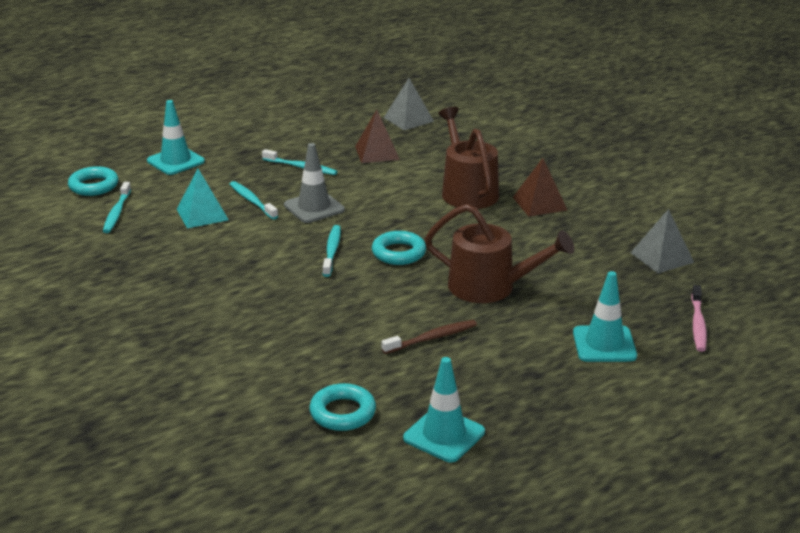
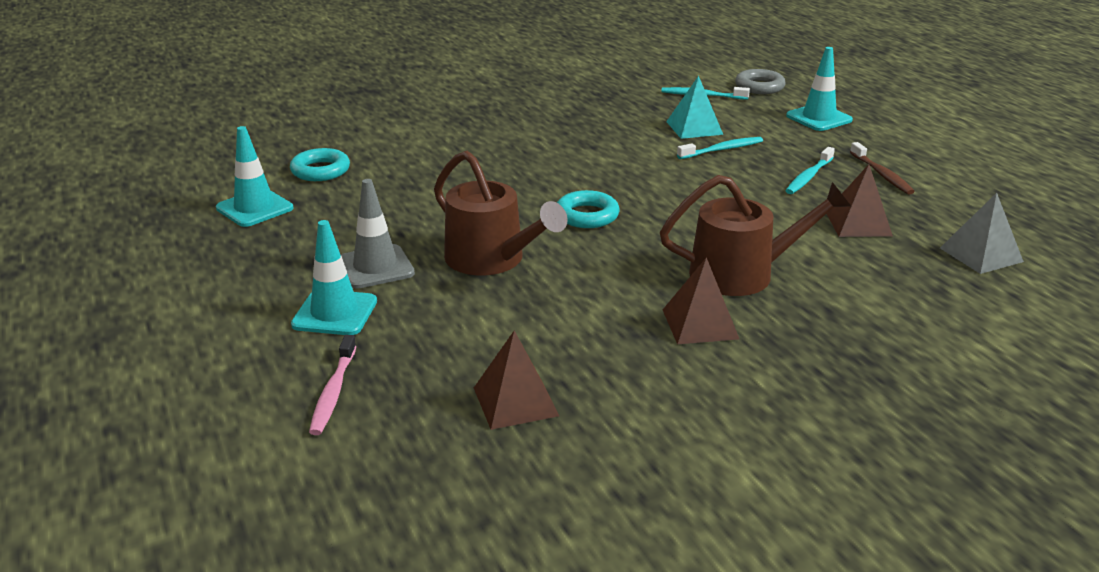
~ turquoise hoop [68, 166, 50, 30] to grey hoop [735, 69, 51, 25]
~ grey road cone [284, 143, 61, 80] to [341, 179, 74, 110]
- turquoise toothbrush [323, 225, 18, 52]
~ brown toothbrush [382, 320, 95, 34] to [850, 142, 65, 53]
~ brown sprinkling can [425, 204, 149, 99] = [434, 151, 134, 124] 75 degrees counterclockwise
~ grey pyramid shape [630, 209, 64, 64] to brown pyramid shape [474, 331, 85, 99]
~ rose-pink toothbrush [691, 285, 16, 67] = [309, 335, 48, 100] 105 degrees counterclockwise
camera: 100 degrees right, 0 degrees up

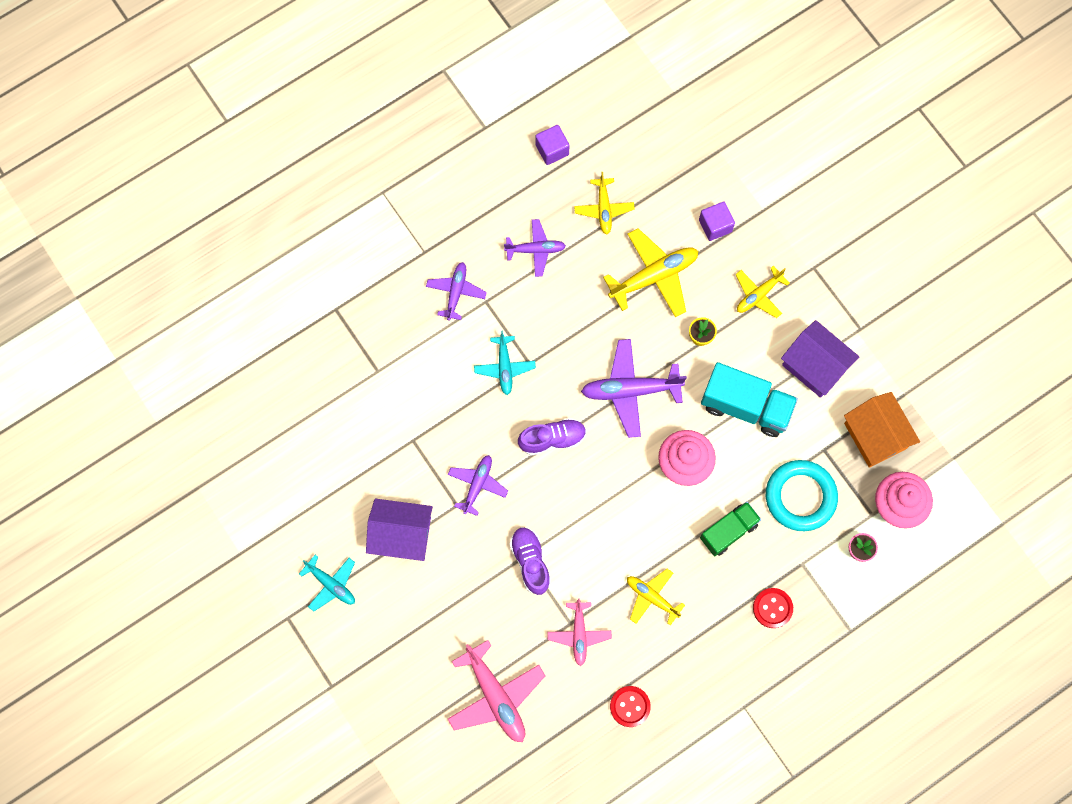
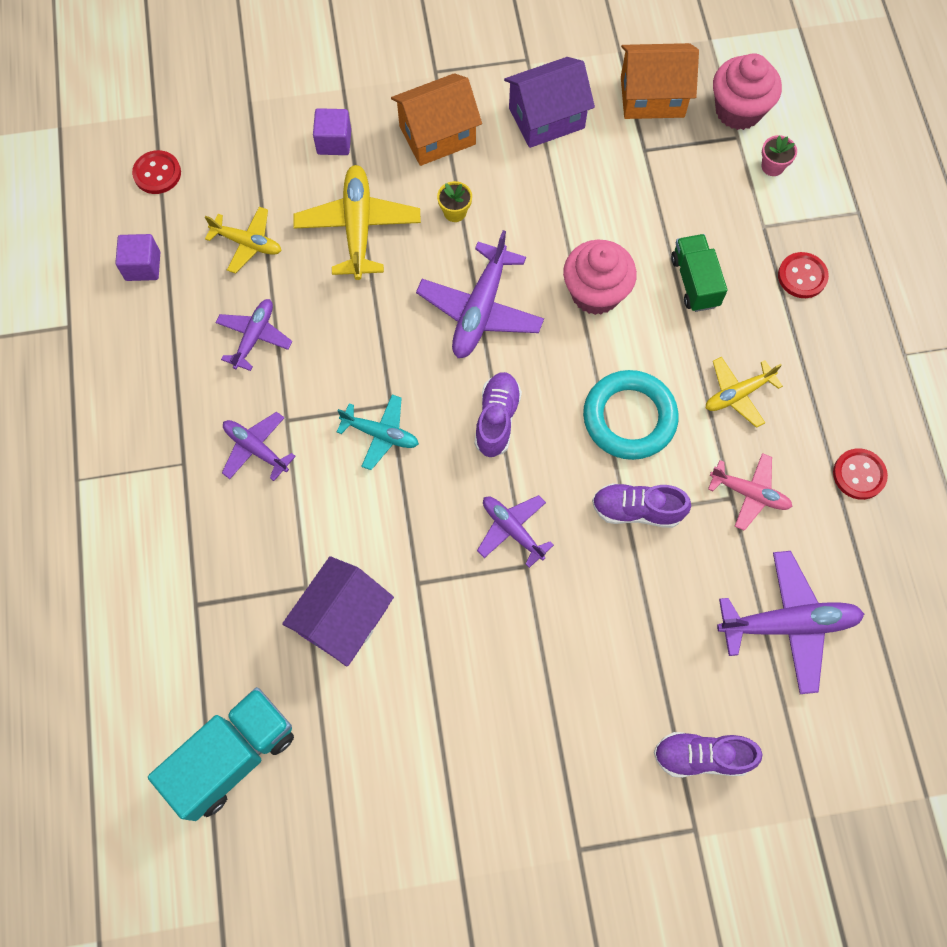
- turquoise toy plane [299, 555, 56, 57]
~ royal purple cottage [366, 499, 67, 62] to [282, 556, 112, 110]
~ rose-pink toy plane [448, 640, 97, 102] to royal purple toy plane [717, 551, 147, 143]
~ turquoise toy truck [701, 362, 97, 75] to [148, 687, 146, 134]
~ golden toy plane [735, 266, 54, 52] to orange cottage [391, 73, 91, 93]
~ turquoise hoop [766, 460, 72, 71] to [583, 370, 96, 90]
+ red shirt button [132, 150, 49, 44]
+ royal purple sneaker [654, 732, 109, 46]
camera: 65 degrees left, 5 degrees down

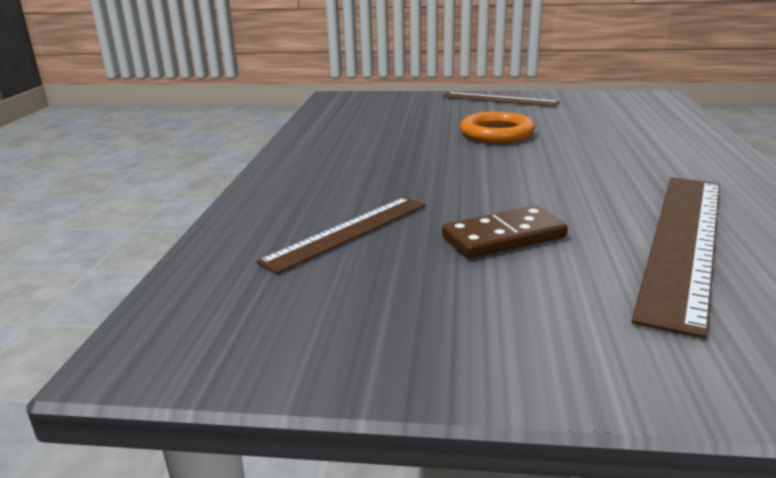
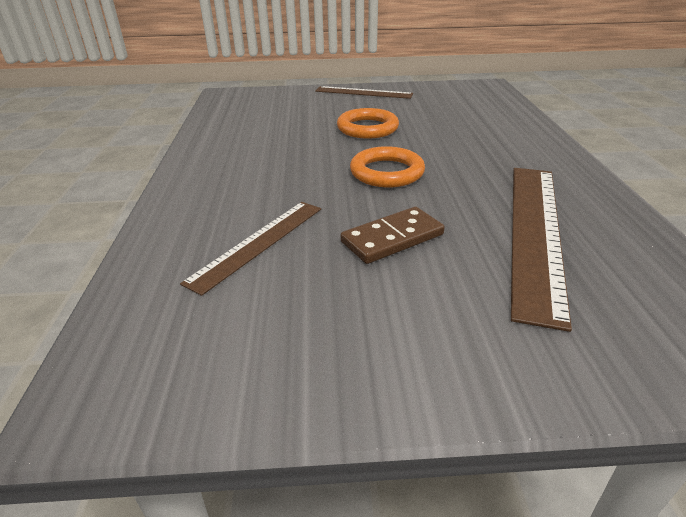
+ orange hoop [350, 146, 75, 41]
camera: 10 degrees left, 10 degrees up

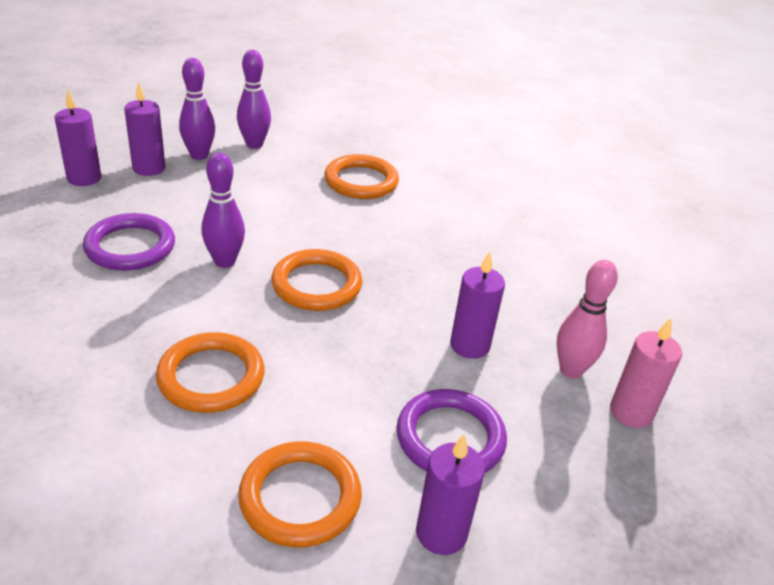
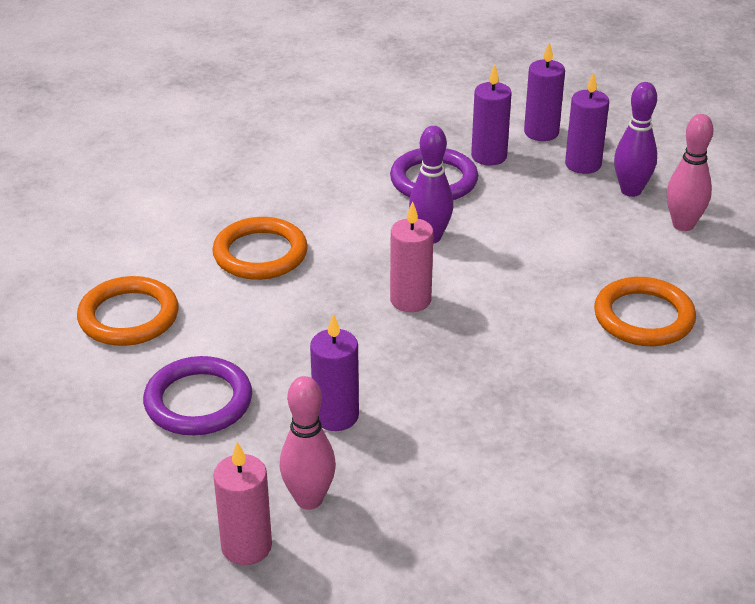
~ royal purple skittle [237, 50, 34, 99] to rose-pink skittle [667, 114, 46, 117]
~ orange hoop [271, 249, 91, 62] to rose-pink candle [390, 201, 44, 111]
~ royal purple candle [416, 434, 69, 121] to [471, 64, 41, 102]
camera: 90 degrees right, 0 degrees up

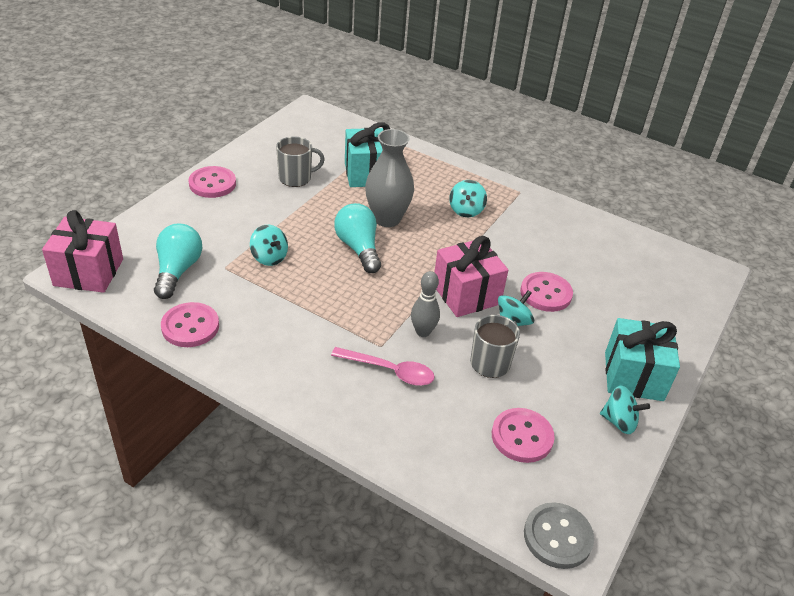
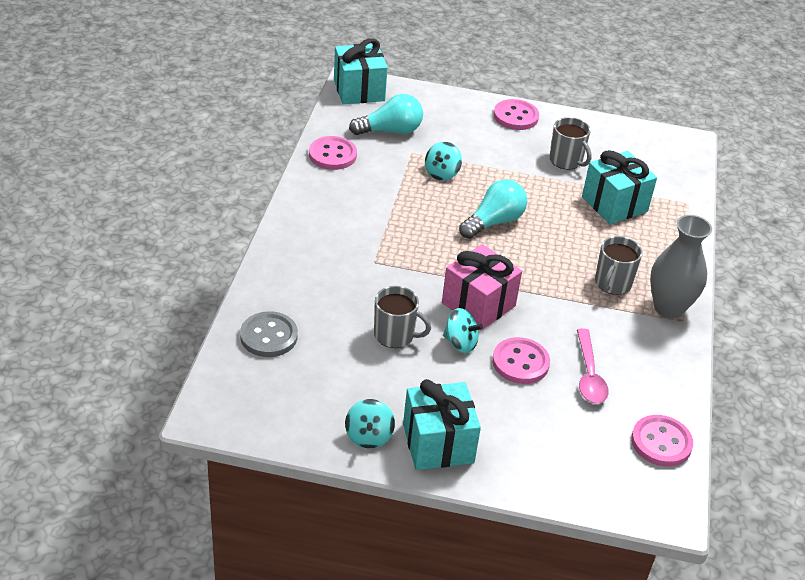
~ rose-pink gift [42, 210, 81, 83] to turquoise gift [334, 38, 54, 66]
~ rose-pink spoon [331, 347, 104, 39] to [577, 328, 32, 76]
~ grey vase [365, 129, 49, 98] to [650, 215, 62, 104]
- grey skittle [411, 271, 29, 66]
~ turquoise whirligig [449, 180, 38, 37] to grey mug [595, 236, 47, 59]
~ rose-pink shirt button [492, 408, 63, 55] to [631, 415, 62, 52]
~ grey shirt button [524, 502, 70, 67] to [240, 311, 58, 46]
camera: 70 degrees right, 0 degrees up

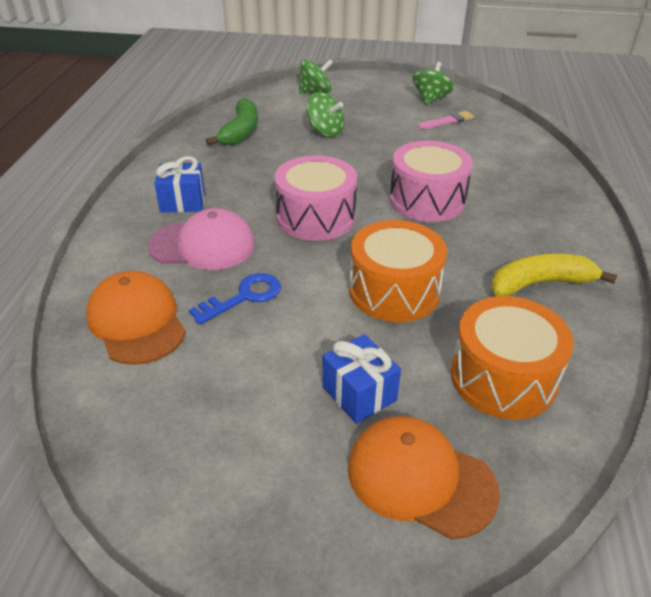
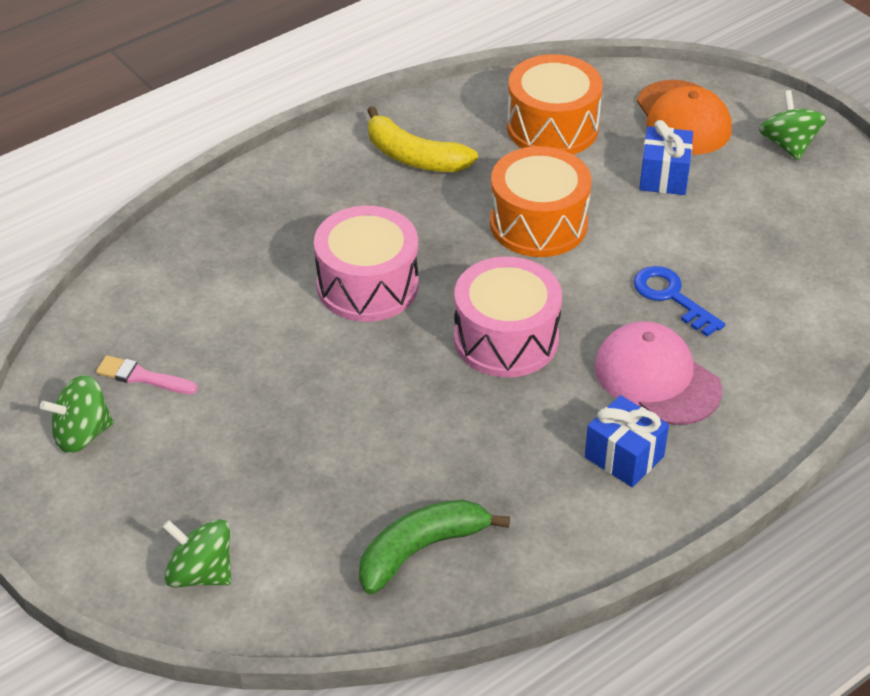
- orange cap [86, 271, 100, 94]
~ royal blue latchkey [189, 273, 92, 52] = [634, 266, 91, 71] 45 degrees clockwise
~ leaf-green whirligig [307, 92, 37, 45] to [759, 90, 68, 70]
camera: 135 degrees left, 5 degrees up

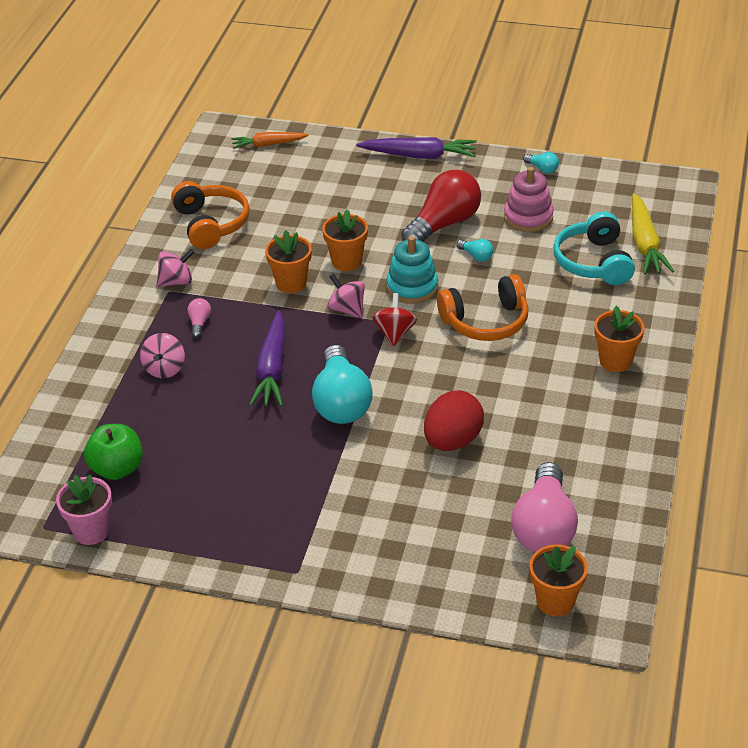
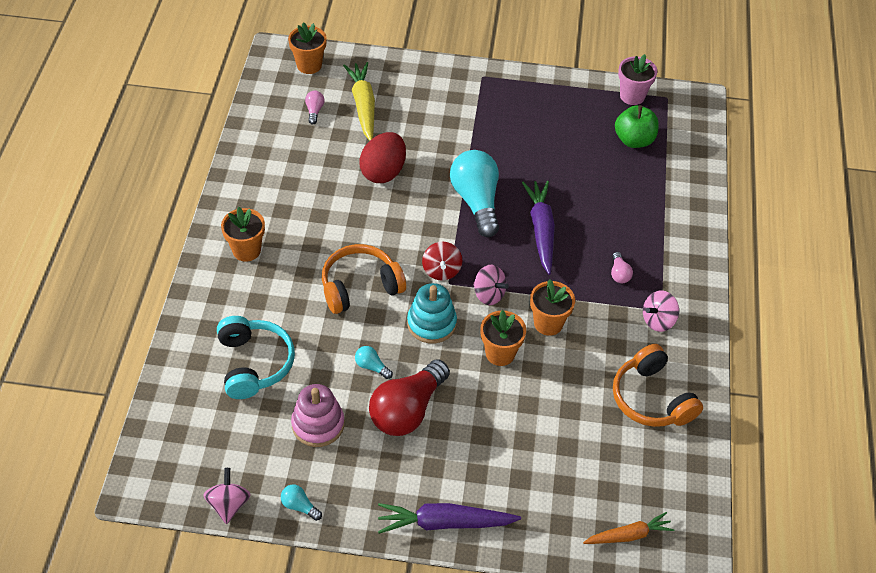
~ rose-pink whirligig [140, 333, 45, 45] to [203, 468, 47, 56]
~ rose-pink bulb [511, 462, 67, 90] = [305, 91, 20, 34] x0.42
~ golden carrot [632, 193, 42, 81] to [343, 62, 32, 79]
camera: 170 degrees right, 10 degrees up

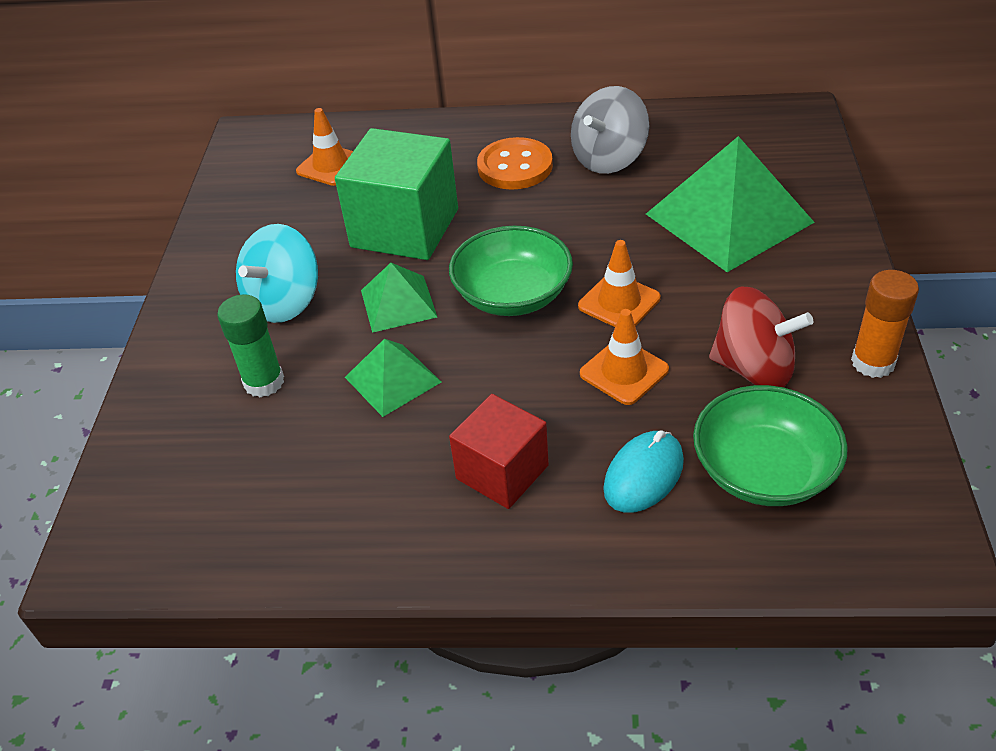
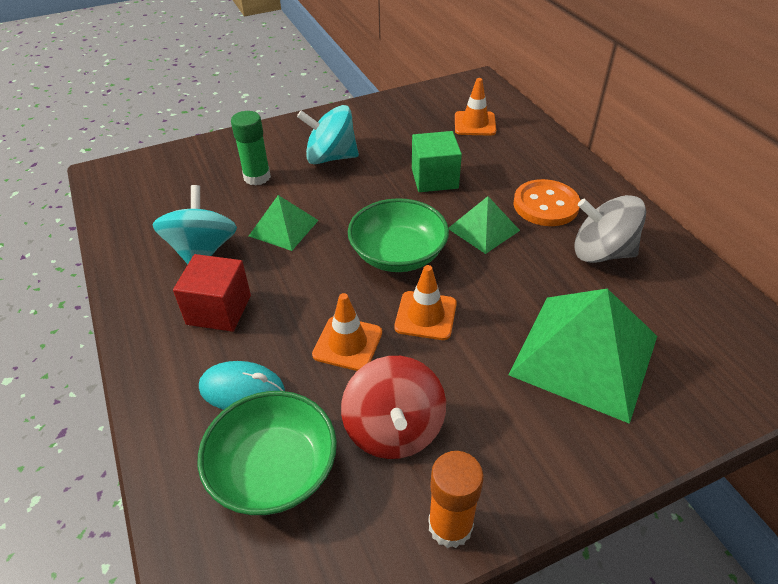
~ leaf-green cube [335, 128, 123, 132] = [412, 131, 50, 61] x0.62
~ leaf-green pyramid shape [361, 263, 76, 70] to [449, 196, 71, 58]
+ turquoise whirligig [153, 185, 84, 79]
camera: 60 degrees right, 0 degrees up

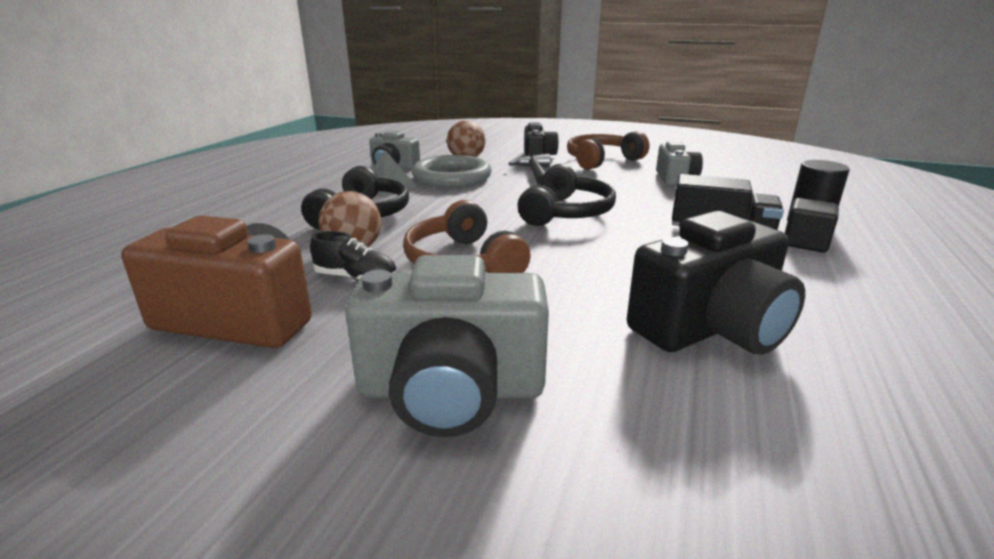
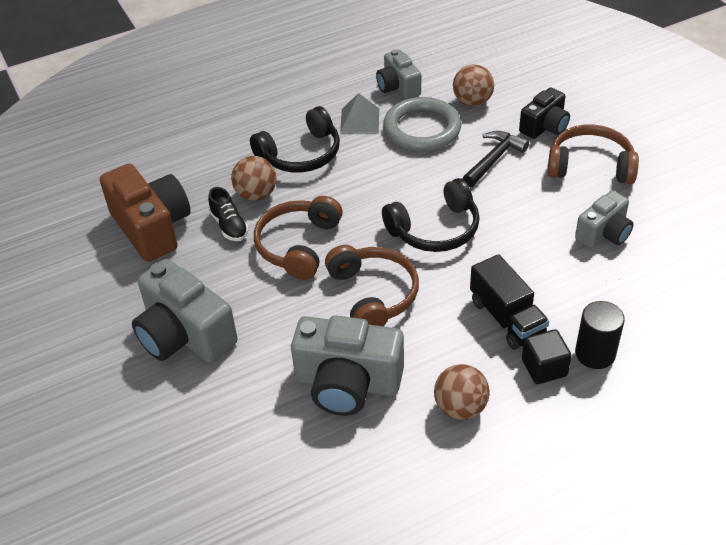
~ ebony compact camera [627, 211, 178, 144] to grey compact camera [291, 315, 113, 101]
+ brown headset [325, 245, 94, 81]
+ brown ball [434, 364, 56, 56]
camera: 45 degrees right, 20 degrees up

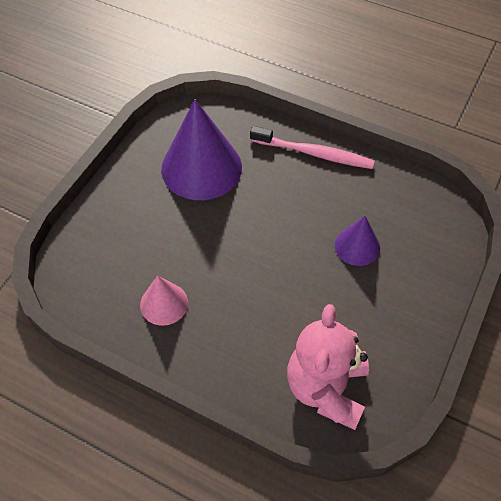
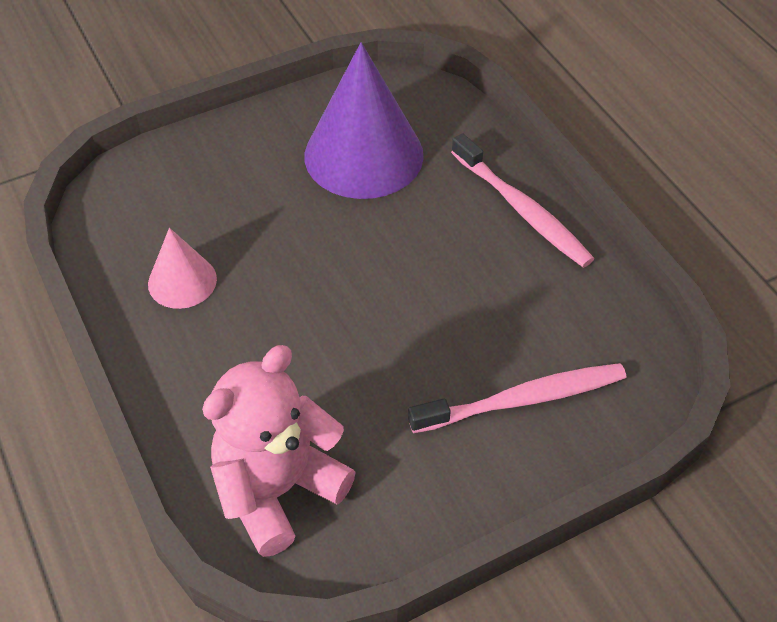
- royal purple cone shape [335, 216, 45, 50]
+ rose-pink toothbrush [408, 363, 218, 70]
camera: 35 degrees right, 5 degrees down

